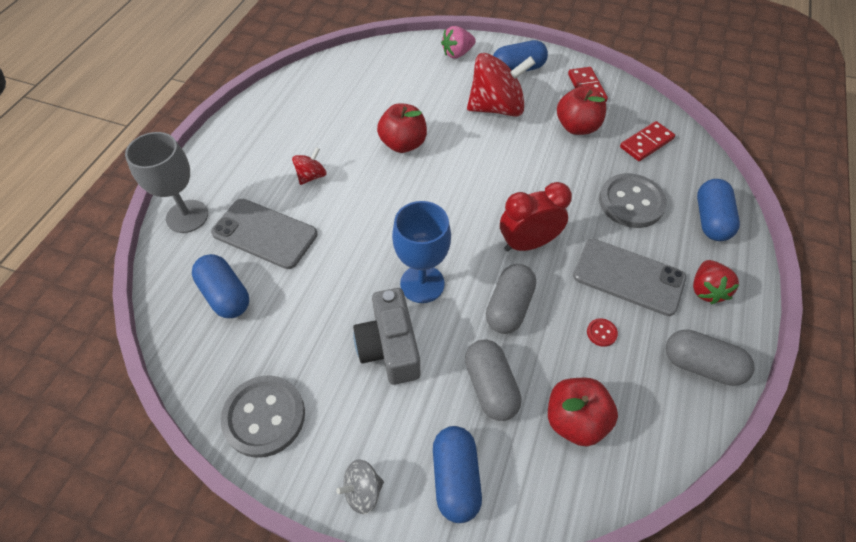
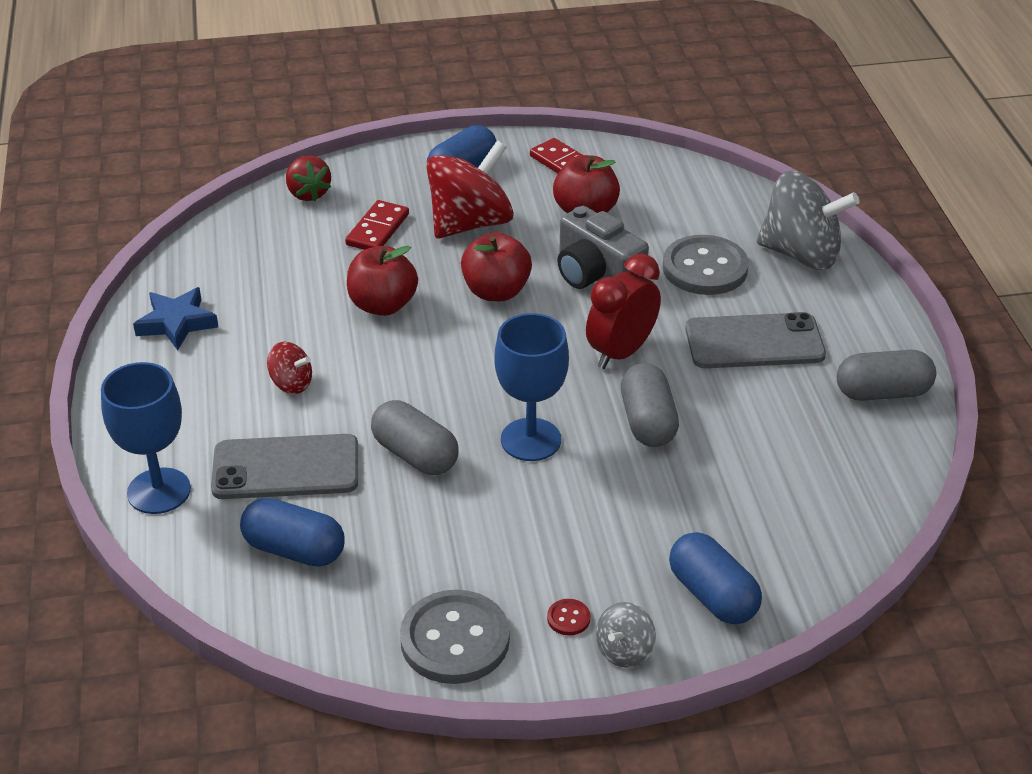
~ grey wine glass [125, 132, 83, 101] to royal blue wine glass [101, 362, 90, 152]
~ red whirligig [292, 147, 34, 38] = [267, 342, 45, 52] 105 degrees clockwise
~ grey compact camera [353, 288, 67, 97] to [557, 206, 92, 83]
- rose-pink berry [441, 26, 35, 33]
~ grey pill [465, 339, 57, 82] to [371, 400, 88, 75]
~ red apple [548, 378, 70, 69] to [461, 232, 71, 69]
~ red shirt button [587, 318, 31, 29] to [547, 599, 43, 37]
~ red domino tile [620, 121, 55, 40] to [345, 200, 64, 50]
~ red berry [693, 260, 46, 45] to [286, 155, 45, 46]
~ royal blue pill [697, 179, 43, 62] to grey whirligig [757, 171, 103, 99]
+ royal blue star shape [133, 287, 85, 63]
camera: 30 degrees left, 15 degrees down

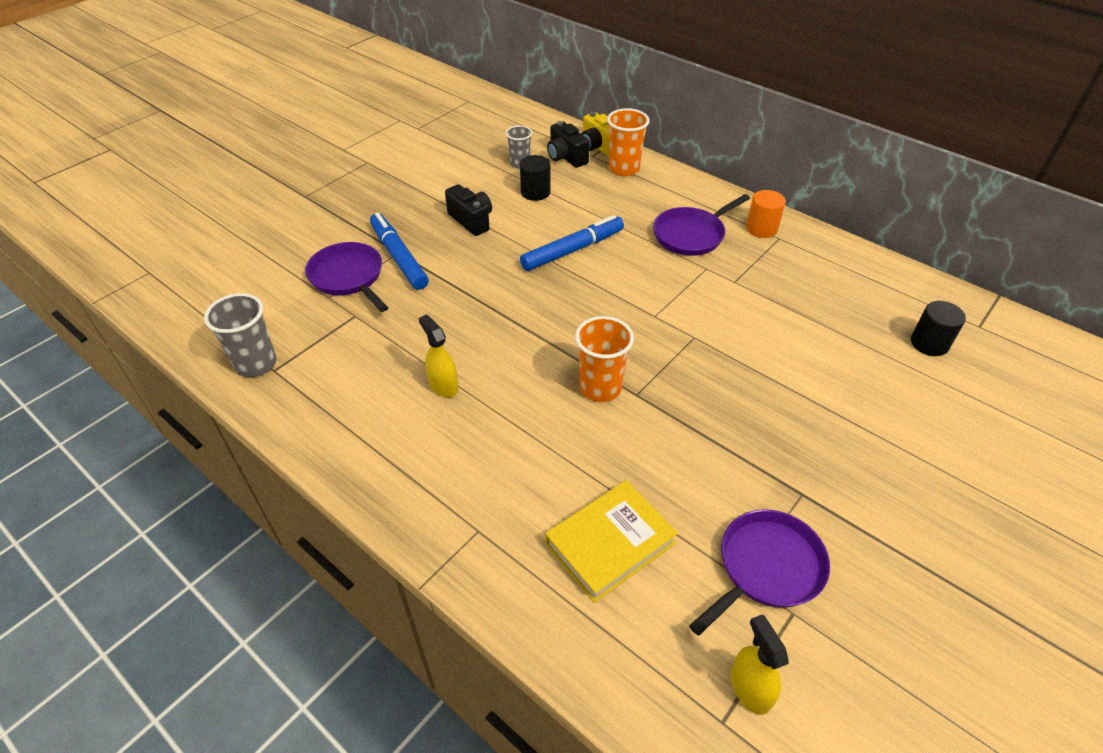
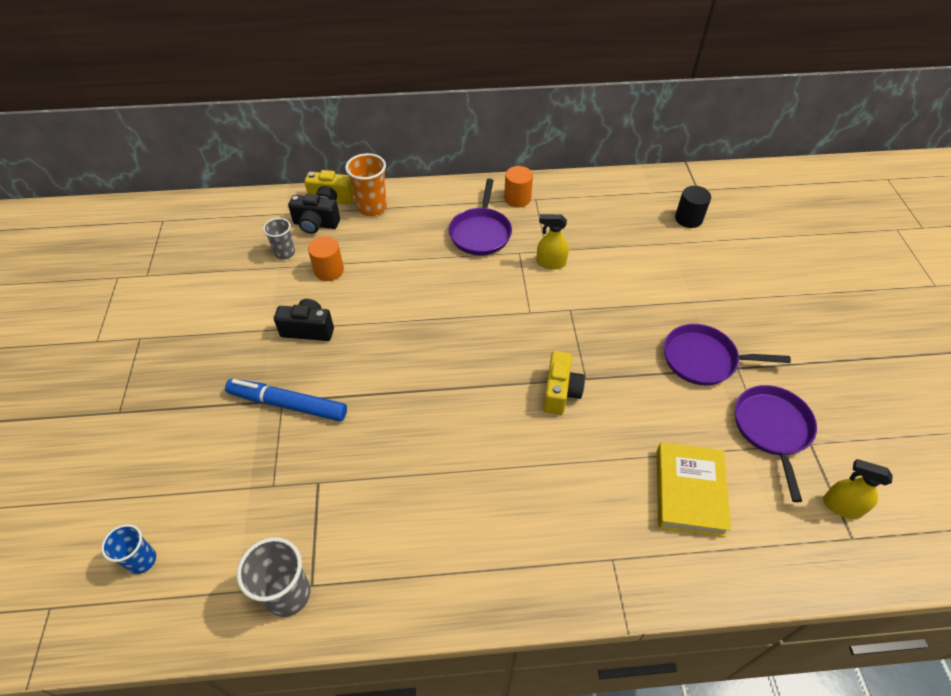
~ royal purple frying pan [305, 242, 84, 70] to [664, 324, 127, 61]
~ golden sprayer [419, 314, 40, 84] to [537, 214, 32, 56]
~ ebony solid cylinder [520, 155, 30, 46] to orange solid cylinder [308, 237, 36, 44]
- royal blue marker pen [520, 215, 104, 56]
~ orange beaker [575, 316, 59, 86] to golden compact camera [543, 351, 42, 64]
+ royal blue beaker [101, 524, 55, 50]
camera: 45 degrees left, 5 degrees up

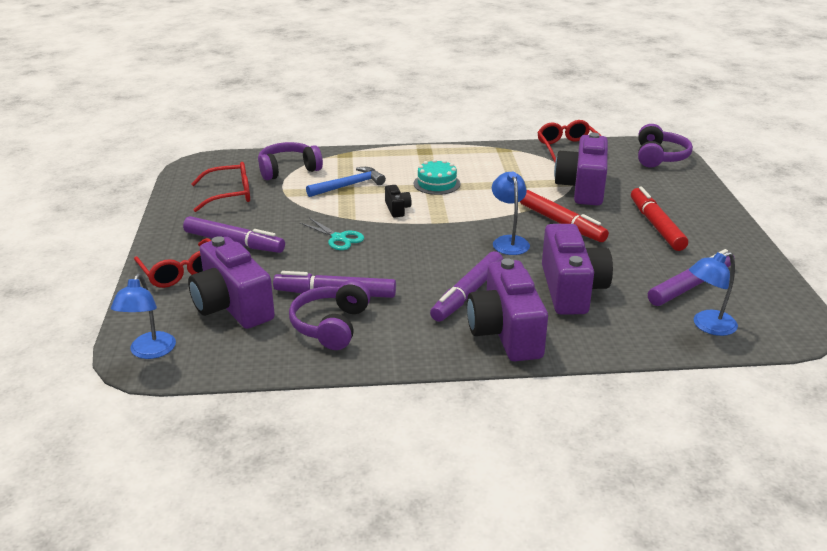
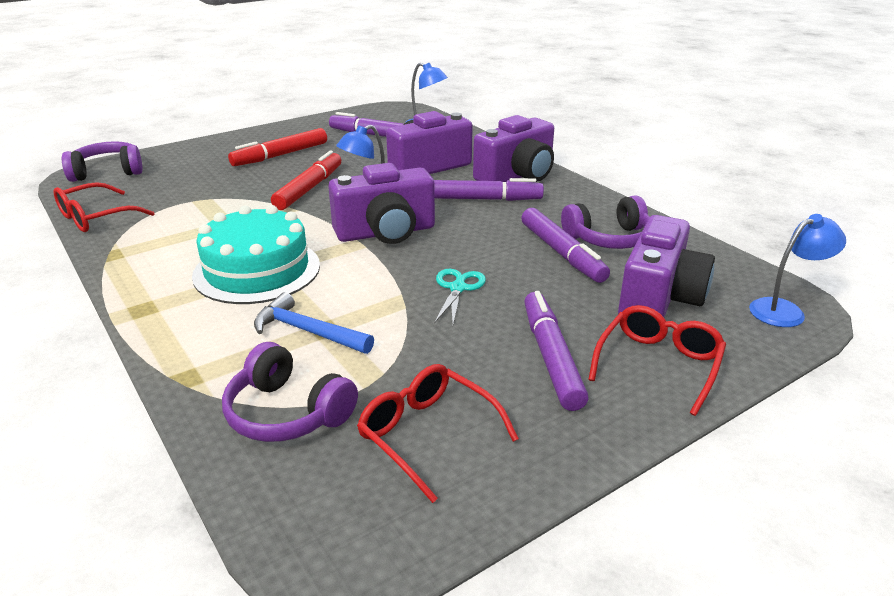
- ebony compact camera [385, 185, 27, 33]
~ turquoise cake [414, 159, 47, 36] = [192, 205, 128, 99] x1.84
~ royal purple compact camera [554, 133, 54, 73] to [328, 163, 107, 81]
camera: 120 degrees left, 0 degrees up

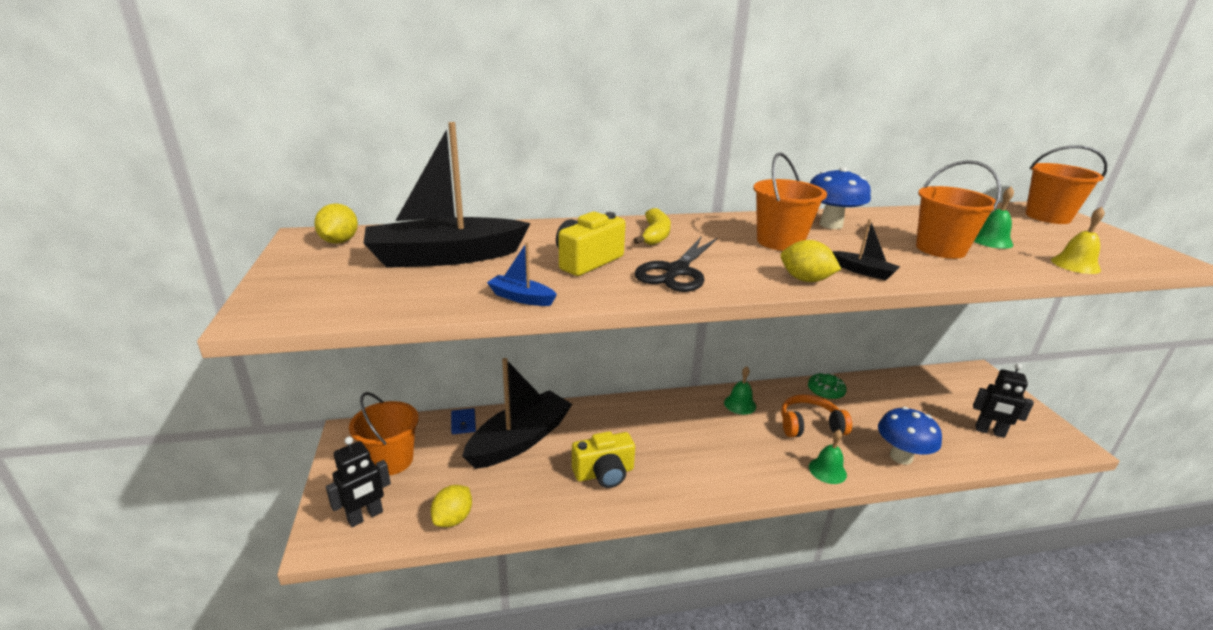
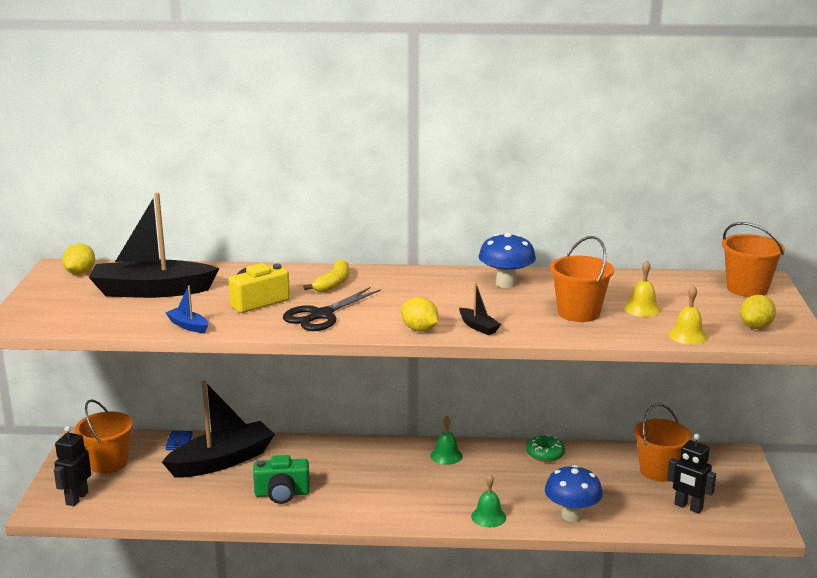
~ ebony toy robot [326, 437, 65, 90] = [54, 426, 37, 80] 135 degrees clockwise
~ golden citrus fruit [431, 485, 41, 42] to [740, 295, 36, 34]
~ golden compact camera [572, 431, 63, 57] to leaf-green compact camera [253, 455, 57, 49]
~ orange sand bucket [753, 153, 74, 98] to [634, 403, 58, 79]
- orange headset [781, 394, 71, 43]
~ leaf-green school bell [974, 187, 40, 62] to golden school bell [624, 260, 37, 57]
camera: 15 degrees right, 5 degrees down

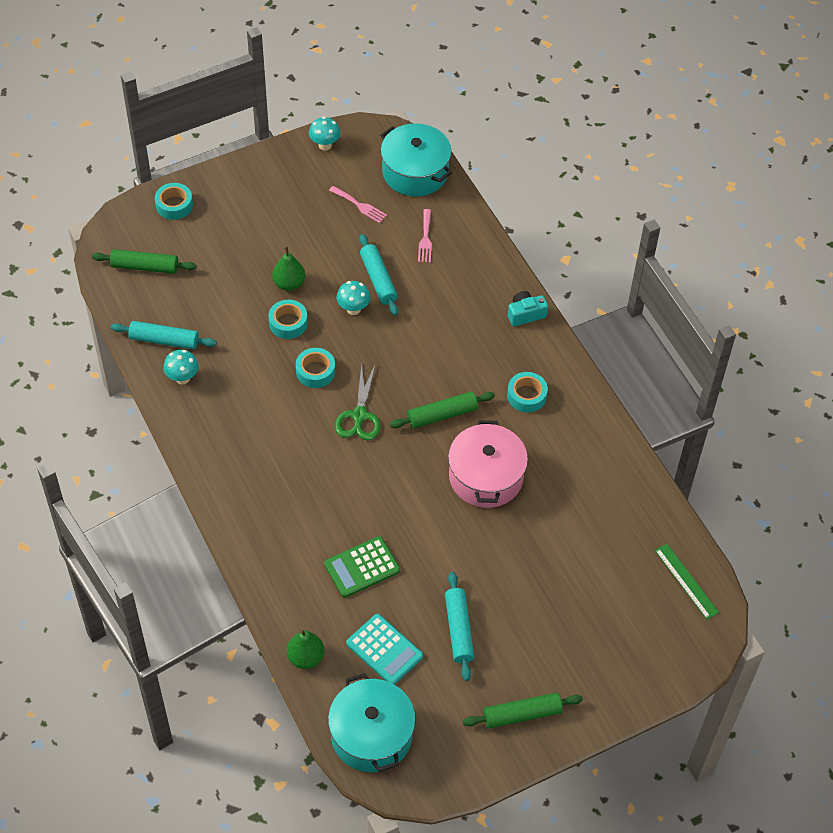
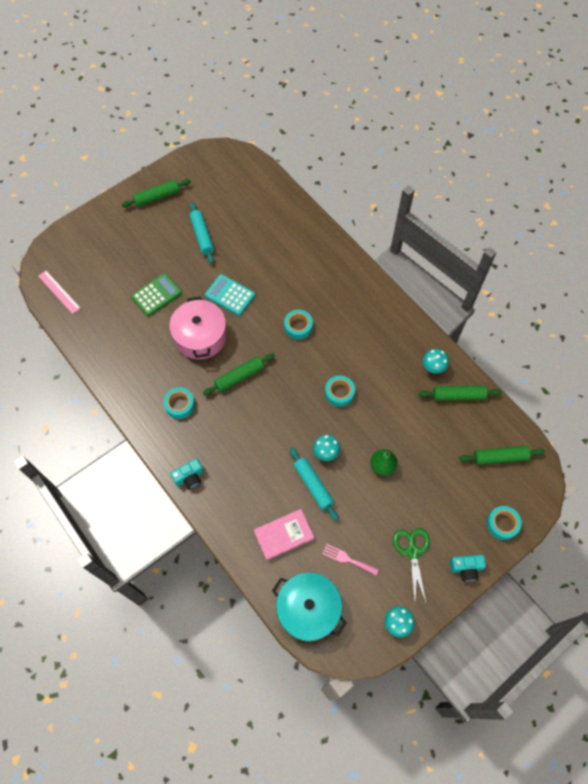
~ turquoise rolling pin [111, 321, 106, 28] to leaf-green rolling pin [419, 385, 83, 16]
~ turquoise tape [268, 300, 40, 39] to [284, 310, 29, 30]
- leaf-green pear [287, 630, 38, 39]
~ leaf-green pocket calculator [324, 536, 76, 62] to [131, 273, 51, 43]
- turquoise cooking pot [328, 673, 87, 99]
~ leaf-green shears [335, 363, 46, 77] to [393, 528, 37, 74]
~ turquoise pocket calculator [346, 614, 77, 71] to [205, 274, 50, 42]
~ rose-pink fork [418, 209, 14, 54] to rose-pink hardcover [254, 509, 60, 52]
~ leaf-green measuring stick [655, 544, 64, 75] to rose-pink measuring stick [38, 271, 43, 43]
+ turquoise compact camera [450, 555, 36, 27]
camera: 170 degrees right, 10 degrees up

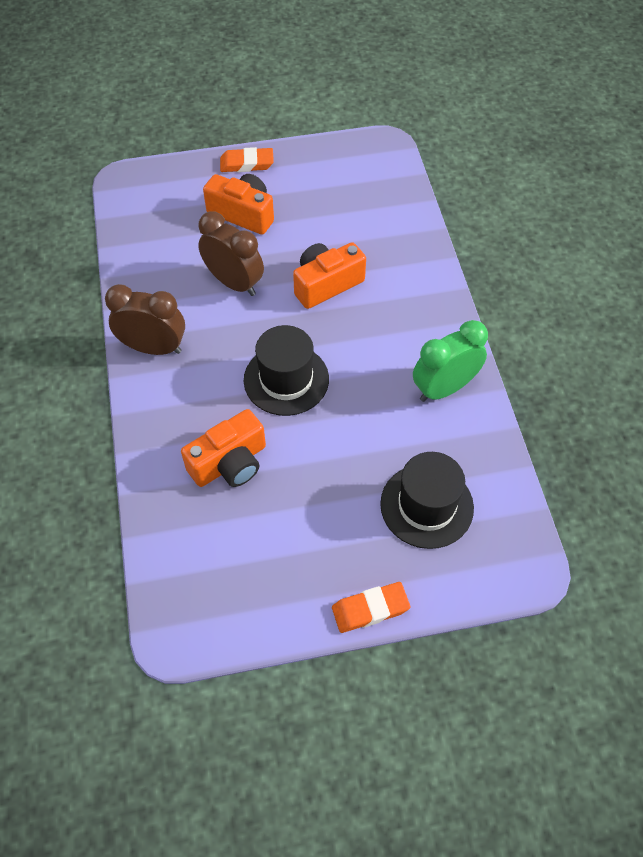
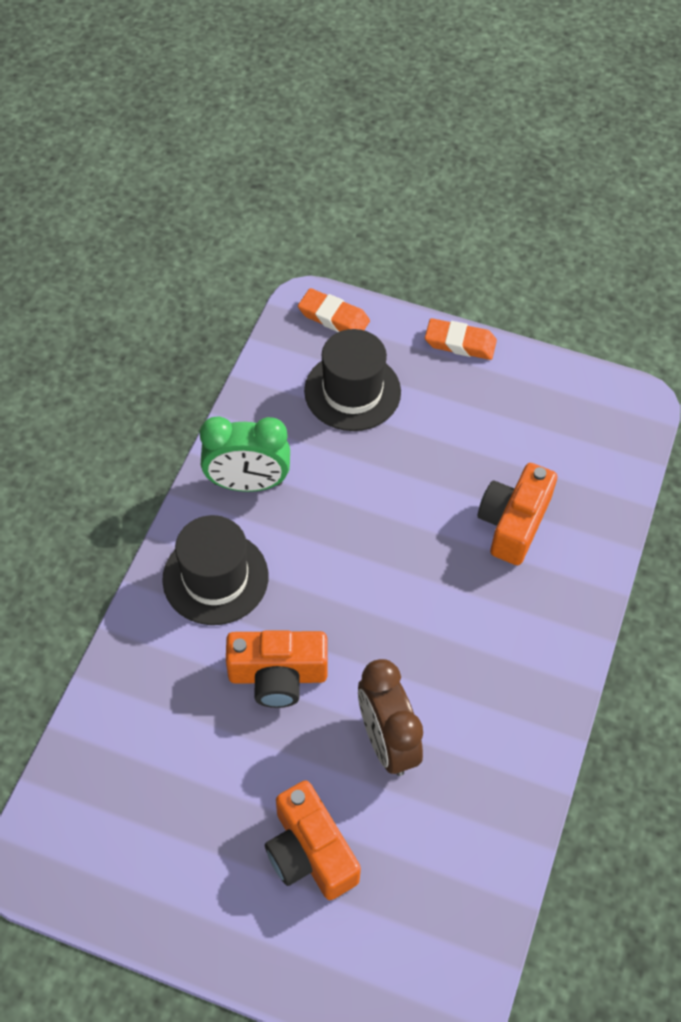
- brown alarm clock [105, 284, 80, 71]
~ orange compact camera [181, 409, 85, 78] = [478, 463, 79, 102] 60 degrees counterclockwise
~ orange eraser [220, 147, 54, 25] to [298, 288, 72, 44]
~ ebony top hat [244, 325, 85, 91] to [162, 515, 106, 110]
camera: 150 degrees left, 0 degrees up

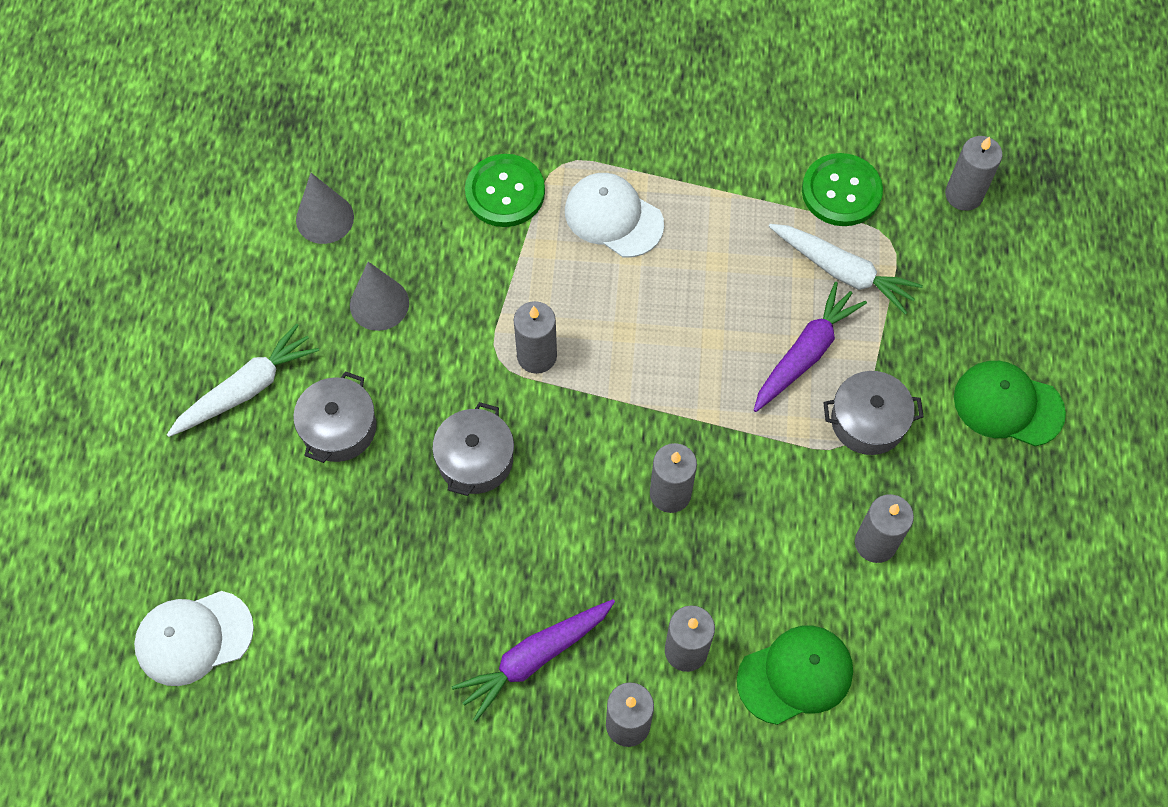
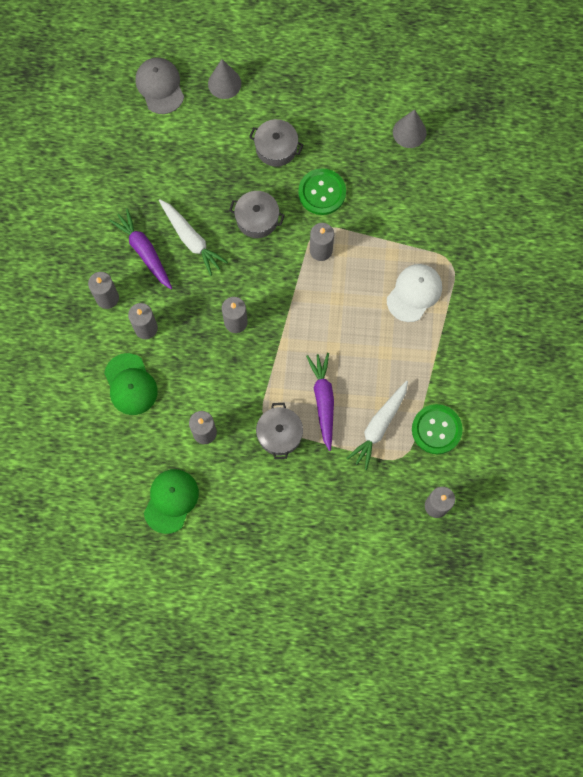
~ snow-white cap [134, 591, 120, 95] to grey cap [135, 57, 49, 57]
~ snow-white carrot [167, 323, 152, 114] to [159, 199, 69, 77]
~ grey cone shape [350, 262, 59, 69] to [208, 59, 34, 40]
~ leaf-green shirt button [465, 154, 80, 73] to [298, 168, 48, 47]
~ royal purple carrot [754, 282, 113, 130] = [306, 353, 28, 98] 135 degrees counterclockwise
~ leaf-green cap [954, 361, 112, 85] to [144, 469, 55, 65]
camera: 90 degrees right, 10 degrees up

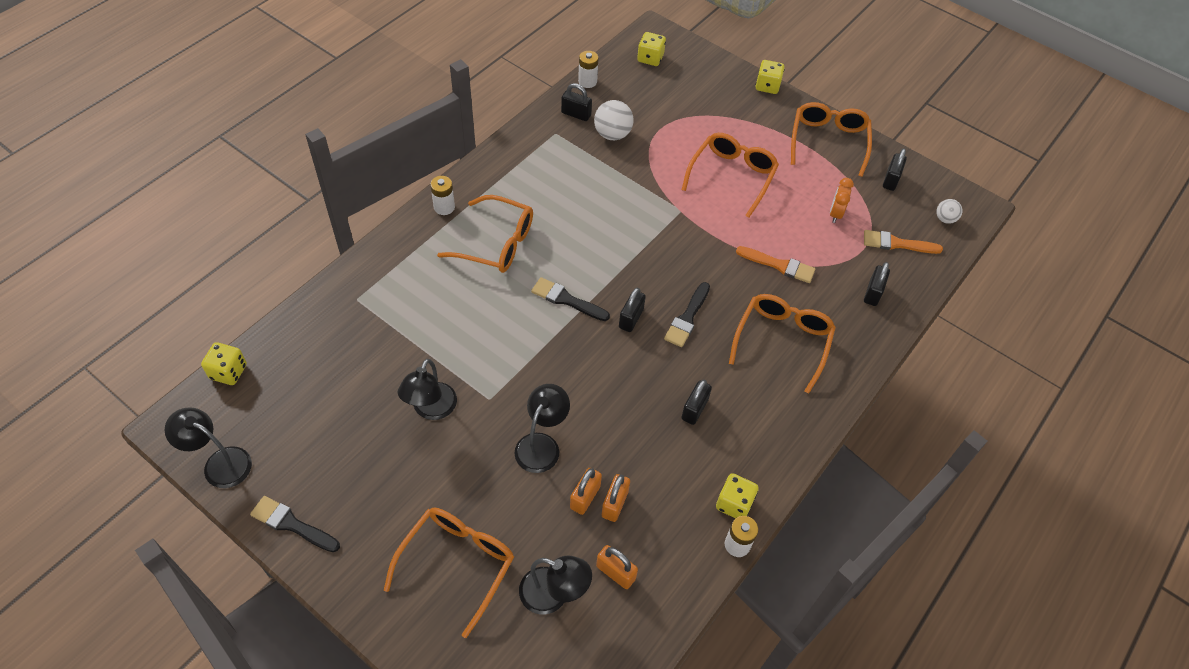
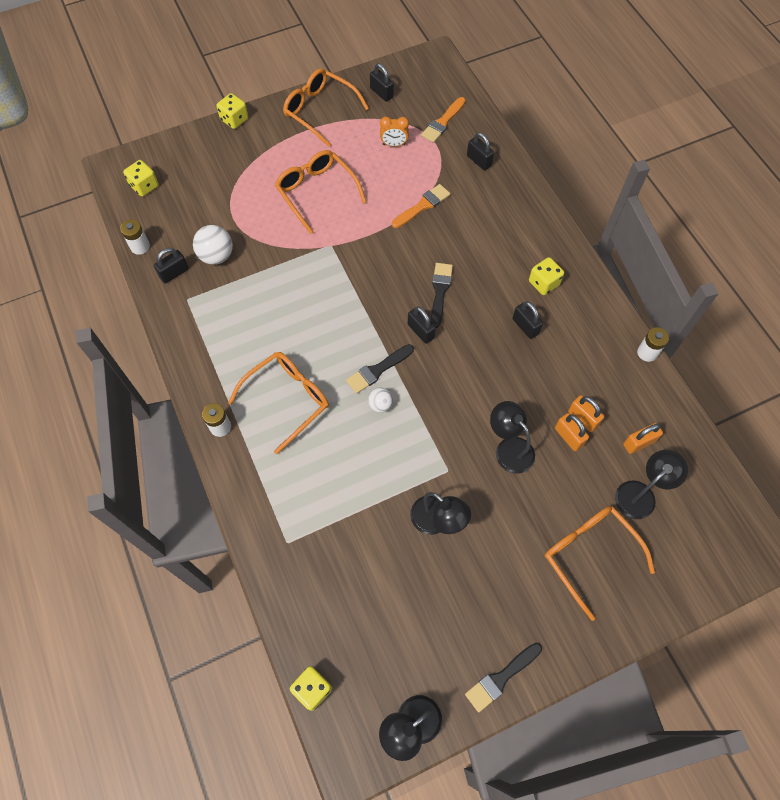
~ ebony paint brush [664, 282, 46, 65] = [431, 263, 22, 65] 135 degrees counterclockwise
~ golden die [716, 473, 43, 45] to [529, 257, 35, 38]
- orange eyeglasses [729, 294, 107, 100]
~ orange alarm clock [830, 178, 24, 45] = [380, 117, 29, 30] 45 degrees counterclockwise
~ snow-white ball [936, 199, 26, 25] to [368, 388, 25, 25]
camera: 60 degrees left, 10 degrees up

